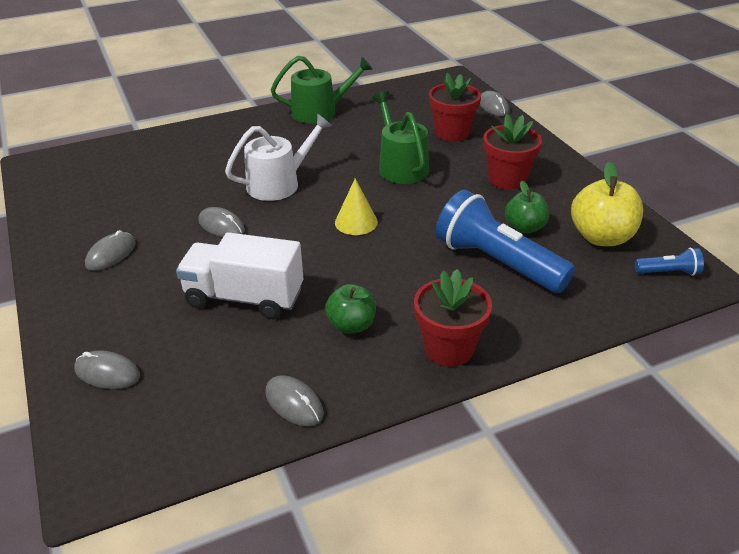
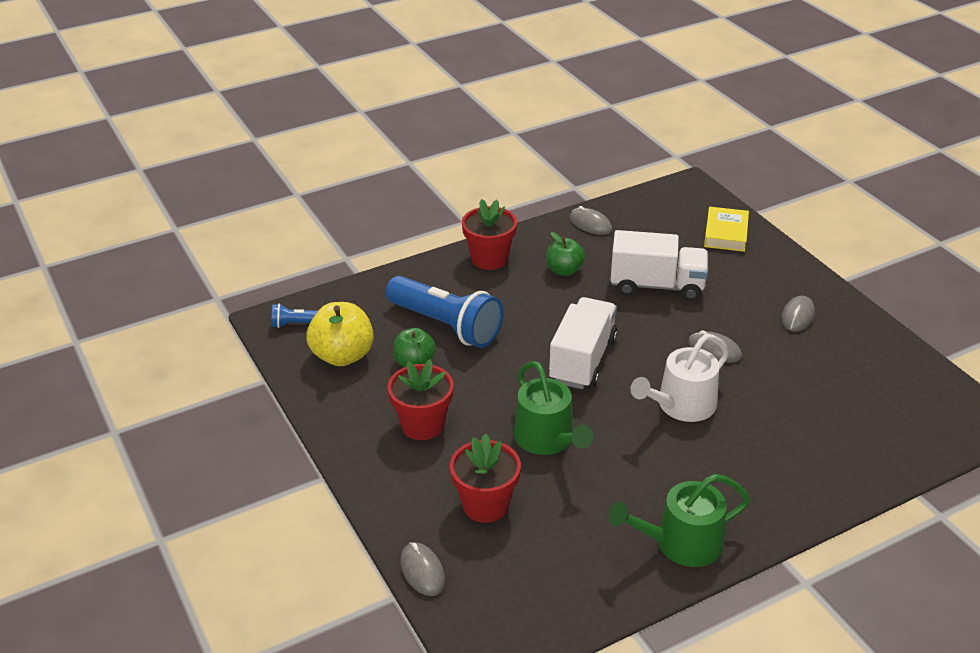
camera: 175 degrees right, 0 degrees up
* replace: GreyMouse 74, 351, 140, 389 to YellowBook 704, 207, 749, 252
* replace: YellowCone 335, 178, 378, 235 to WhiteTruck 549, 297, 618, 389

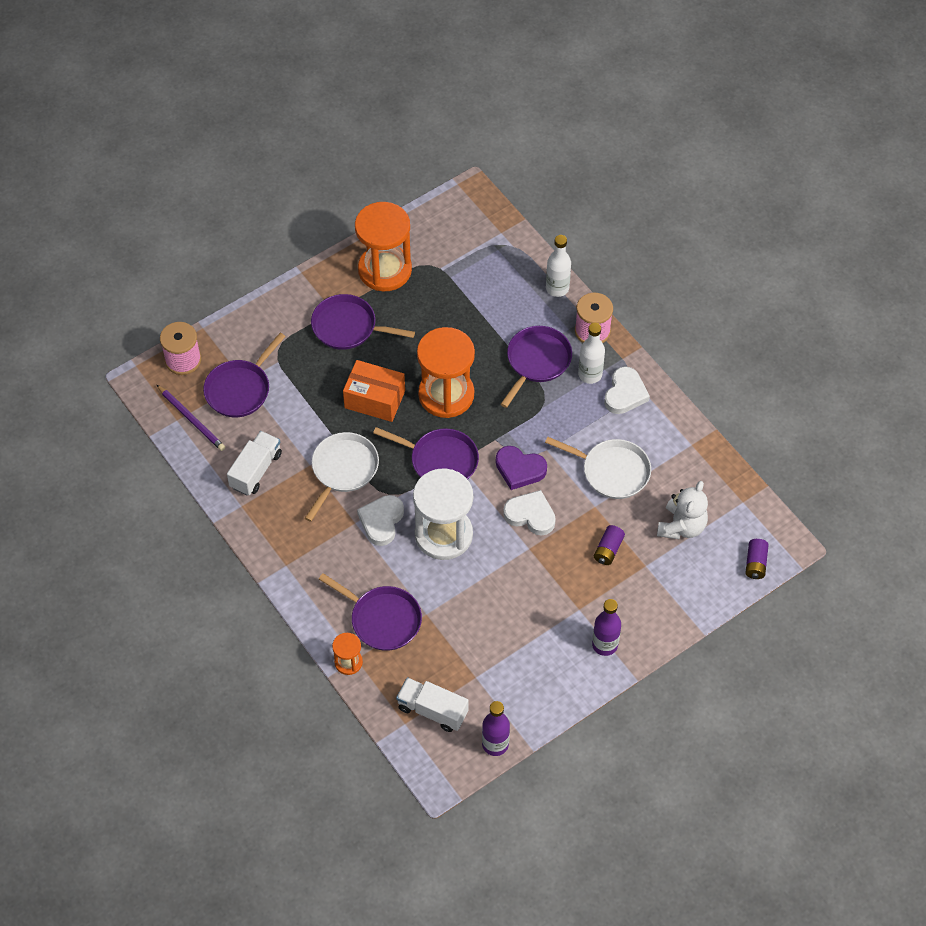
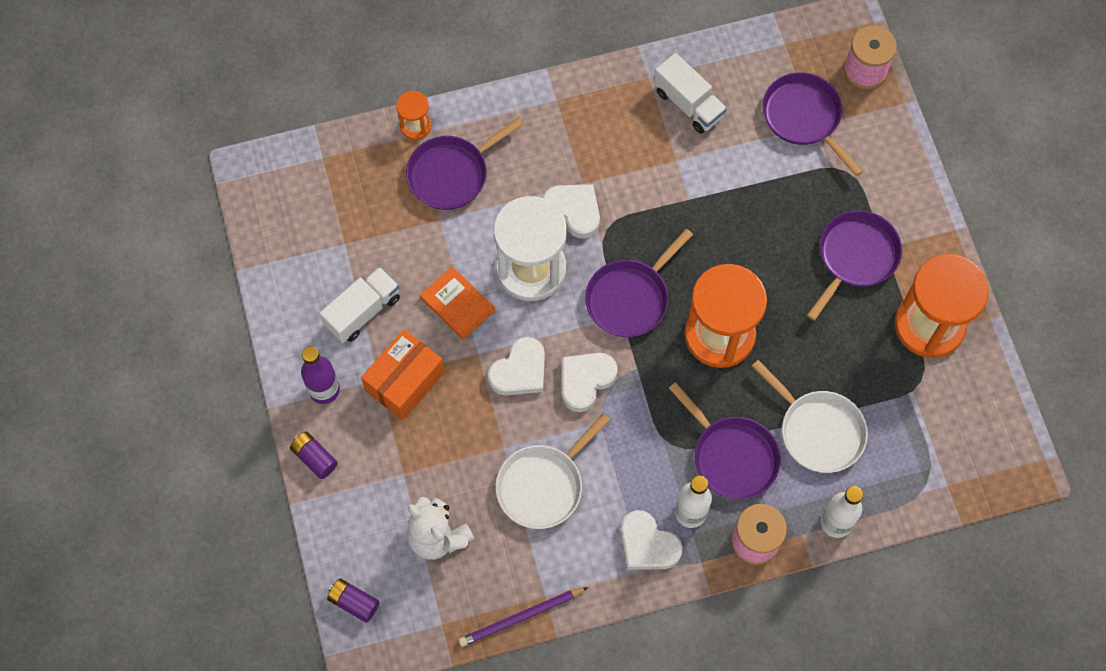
camera: 110 degrees right, 10 degrees up
* delete: PurpleBottle 482, 701, 510, 756
* insert: OrangeBook 420, 266, 496, 340
* move: PurplePencil 156, 384, 225, 451 to 459, 587, 588, 647
* move: WhitePan 305, 432, 379, 522 to 752, 360, 868, 473
* move: OrangeBox 343, 360, 405, 422 to 361, 329, 445, 420
* move: WhiteTruck 396, 677, 469, 732 to 320, 267, 400, 343
* move: PurpleBattery 594, 525, 625, 565 to 290, 432, 338, 479
* recolor: PurpleHeart 496, 446, 547, 490 to WhiteHeart 562, 353, 618, 412

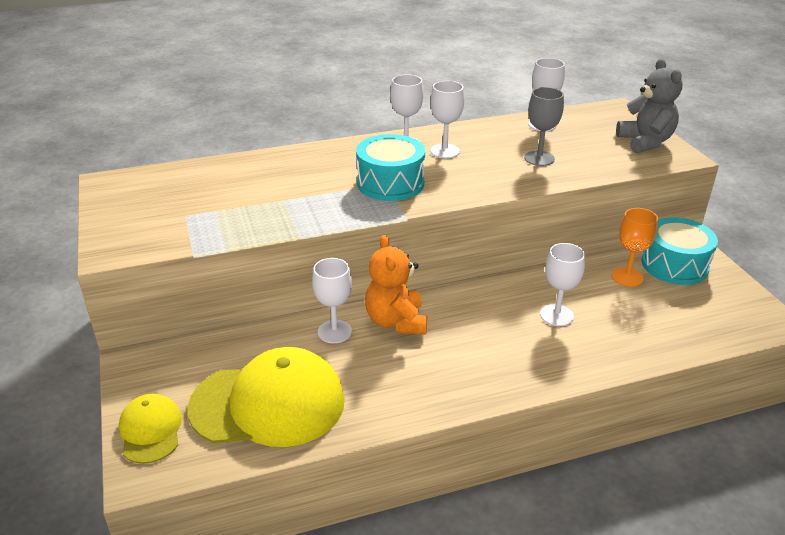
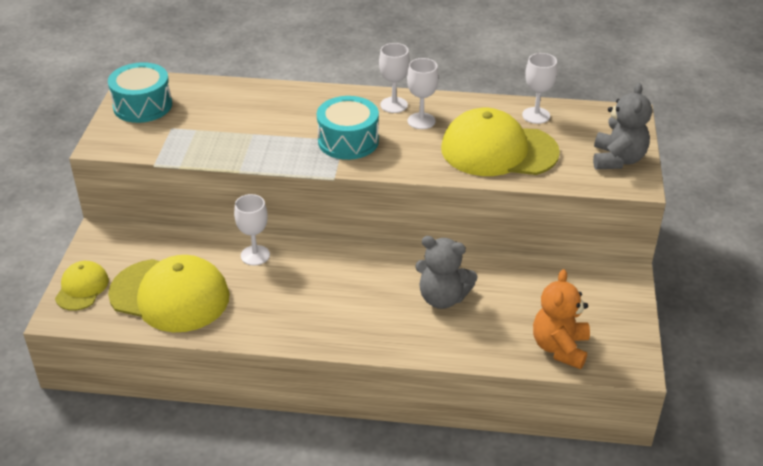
camera: 25 degrees right, 5 degrees up
* delete: OrangeGoblet 611, 208, 658, 287
* move: OrangeTeddyBear 365, 235, 427, 334 to 533, 269, 590, 369
* move: TurquoiseDrum 642, 217, 718, 285 to 108, 62, 172, 123
* replace: GreyGoblet 524, 87, 564, 166 to YellowCap 441, 108, 560, 176
* replace: WhiteGoblet 540, 243, 585, 326 to GreyTeddyBear 415, 236, 478, 309

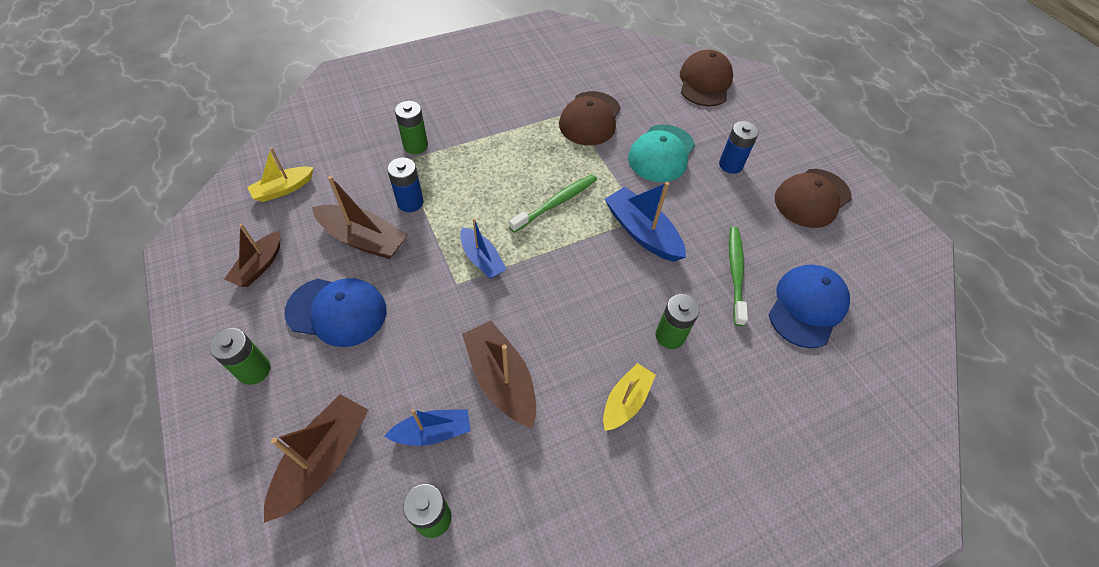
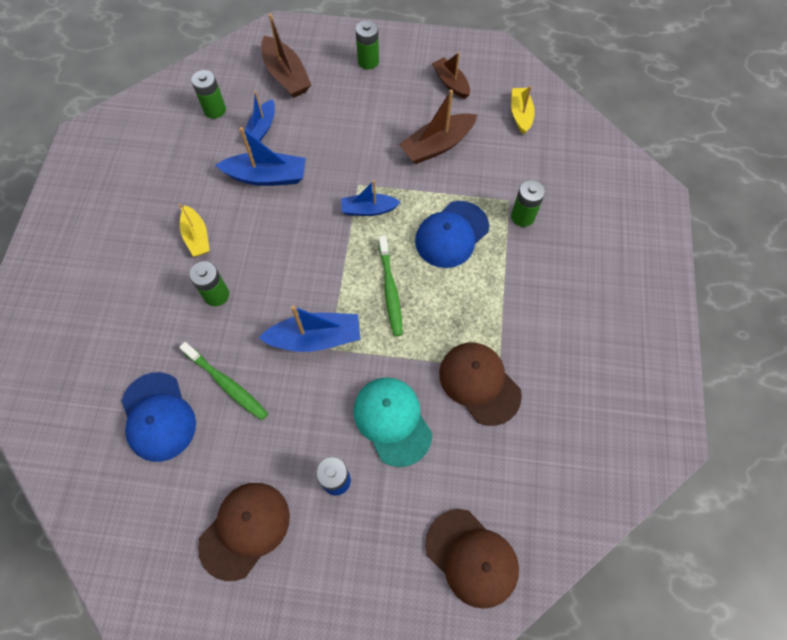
camera: 125 degrees right, 10 degrees up
* delete: BlueBattery 387, 158, 424, 212
* move: BlueCap 284, 278, 387, 347 to 415, 201, 489, 268
* recolor: BrownBoat 462, 321, 536, 428 to BlueBoat 216, 127, 306, 186
* rotate: BrownCap 775, 169, 852, 228 = 198, 483, 290, 581 45 degrees clockwise

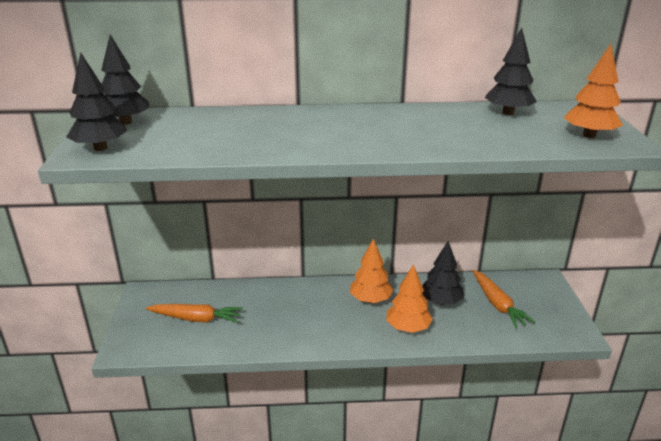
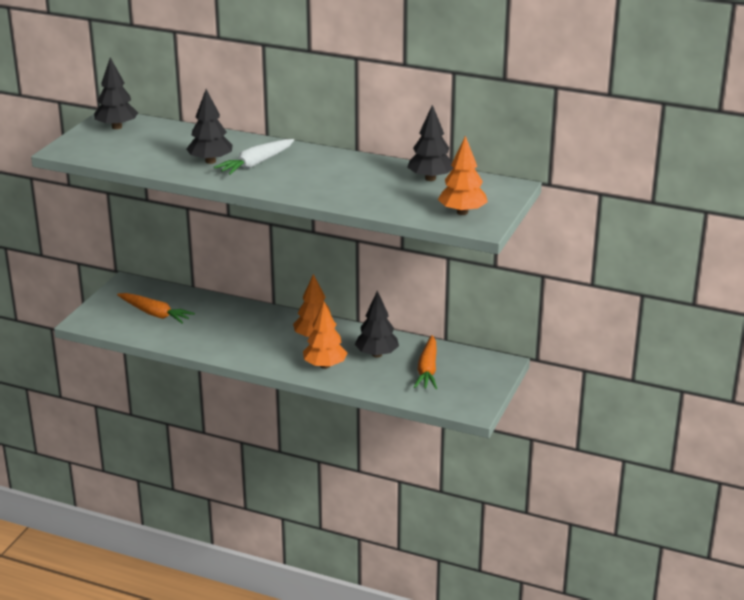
camera: 25 degrees right, 0 degrees up
* insert: WhiteCarrot 214, 139, 294, 175
* move: BlackTree 67, 53, 128, 151 to 186, 89, 232, 164

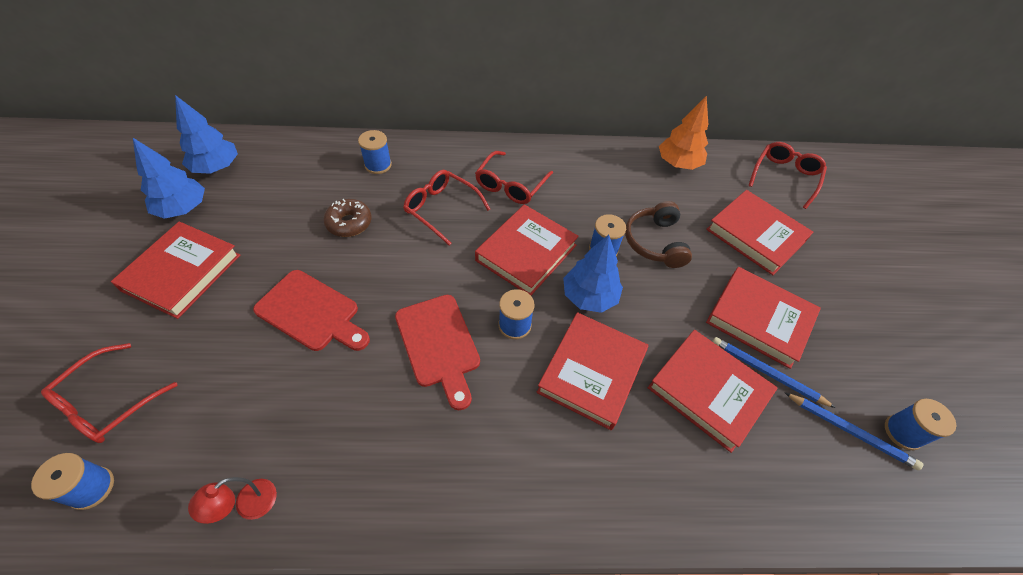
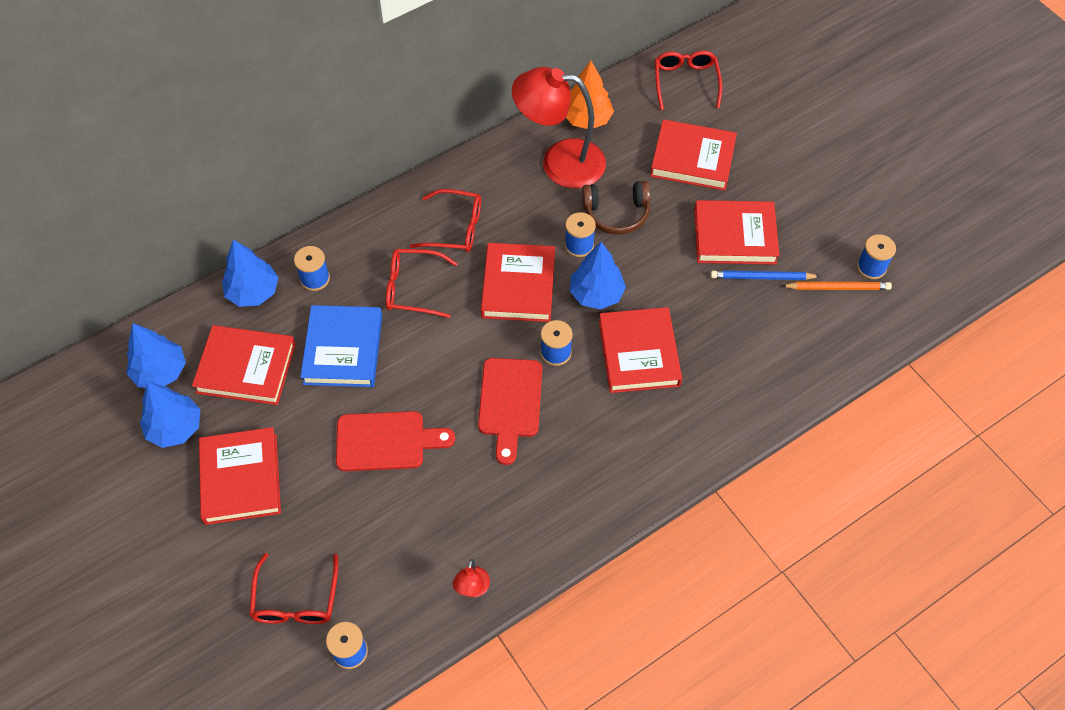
camera: 30 degrees left, 5 degrees up
* insert: BlueTree 222, 240, 279, 307
* insert: RedLamp 512, 67, 606, 188
* move: RedBook 648, 330, 777, 453 to 192, 325, 296, 405
* replace: BrownDonut 323, 199, 372, 237 to BlueBook 300, 305, 382, 387
* recolor: BluePencil 784, 392, 923, 470 to OrangePencil 782, 282, 892, 290
* rotate: RedCuttingBoard 395, 295, 480, 410 = 478, 358, 542, 465 60 degrees clockwise
* rotate: RedGlasses 475, 151, 553, 204 = 409, 189, 481, 252 75 degrees counterclockwise
* rotate: BrownHeadphones 625, 201, 692, 268 = 582, 181, 651, 235 60 degrees counterclockwise

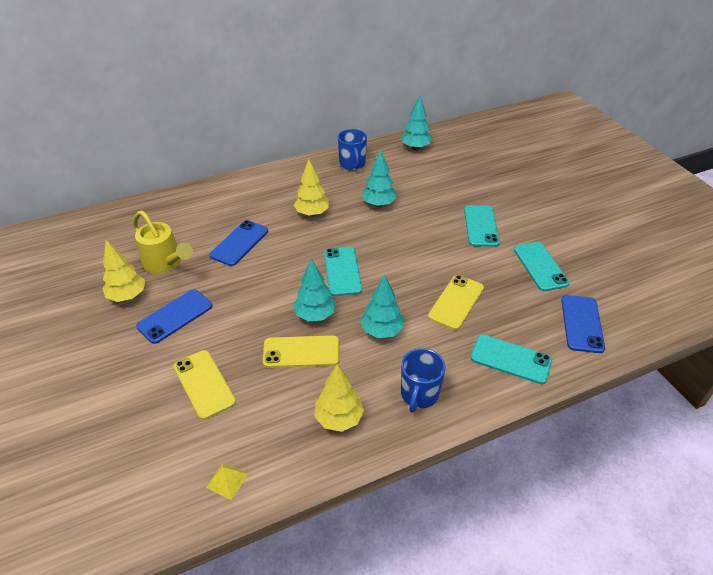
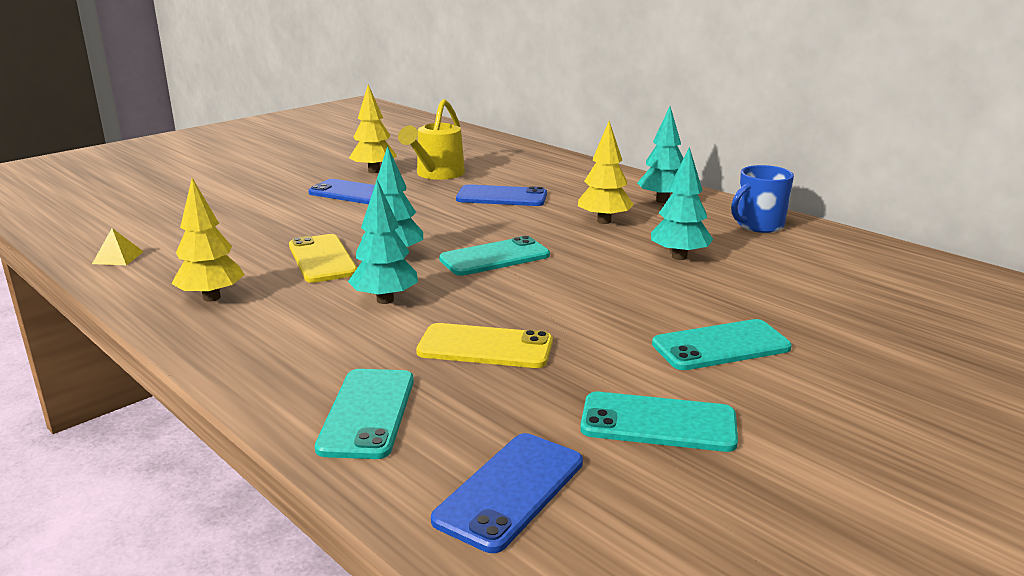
camera: 70 degrees right, 20 degrees down
* delete: YellowPhone 174, 350, 236, 420
* delete: BlueMug 401, 348, 446, 412
* move: TurquoiseTree 401, 96, 432, 150 to 637, 106, 683, 203
* rotate: TurquoisePhone 514, 242, 570, 291 = 580, 392, 738, 452 45 degrees clockwise
* rotate: BluePhone 561, 295, 605, 353 = 431, 433, 583, 553 45 degrees counterclockwise

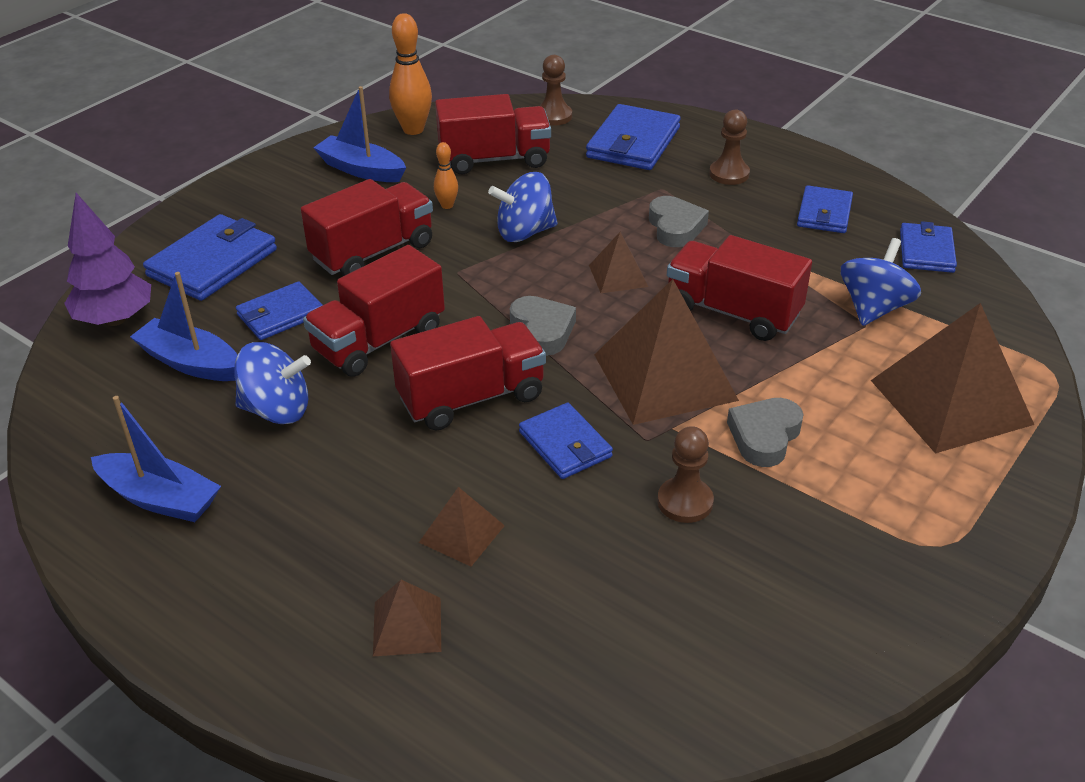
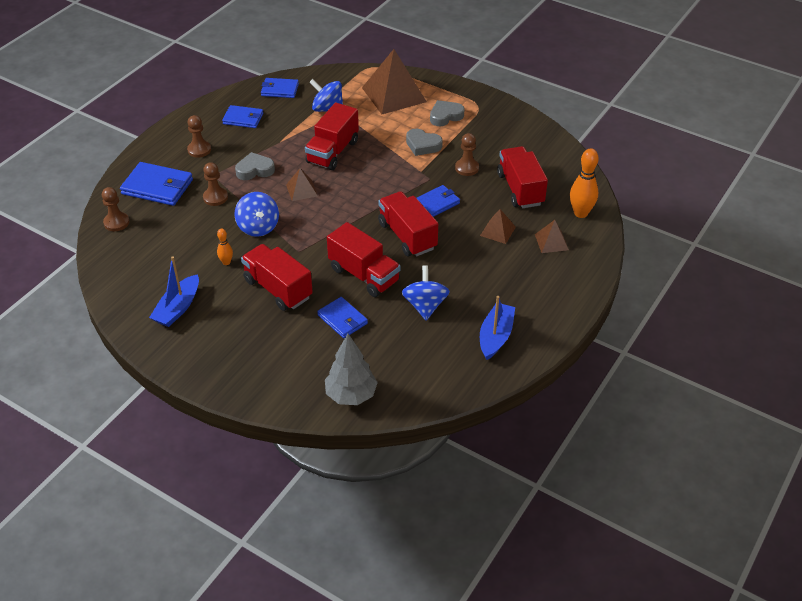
camera: 95 degrees left, 5 degrees up
* delete: BlueBoat 130, 272, 238, 381
* delete: BlueWallet 143, 214, 277, 301
* delete: BrownPyramid 594, 279, 739, 425
* insert: BrownPawn 203, 162, 228, 206
* move: OrangeBowlingPin 389, 13, 432, 135 to 570, 148, 599, 218
* move: RedTruck 435, 94, 551, 174 to 497, 146, 548, 208
* move: GreyHeart 510, 296, 576, 356 to 430, 100, 465, 126
* recolor: PurpleTree 64, 193, 151, 326 to GreyTree 325, 334, 378, 405

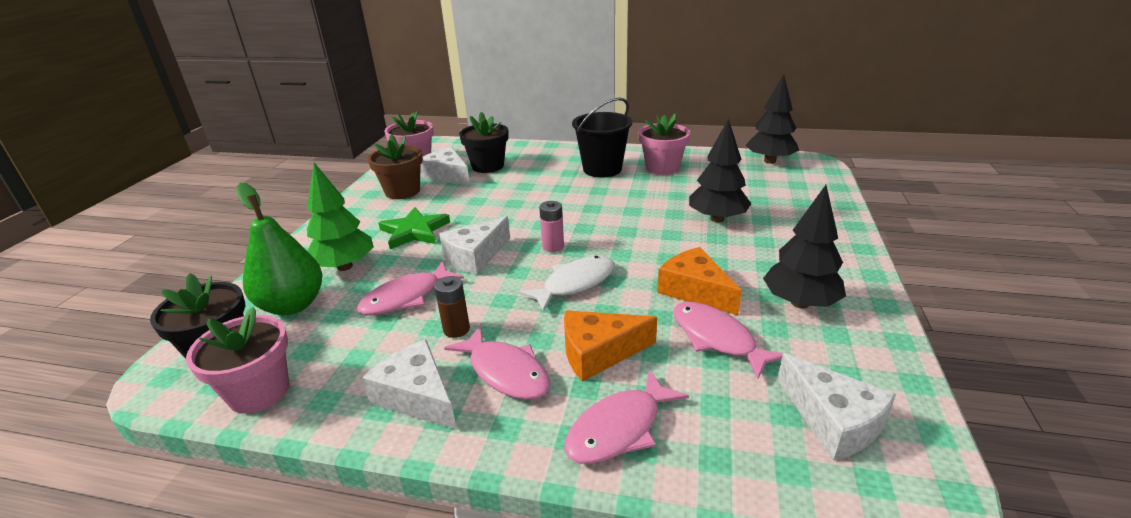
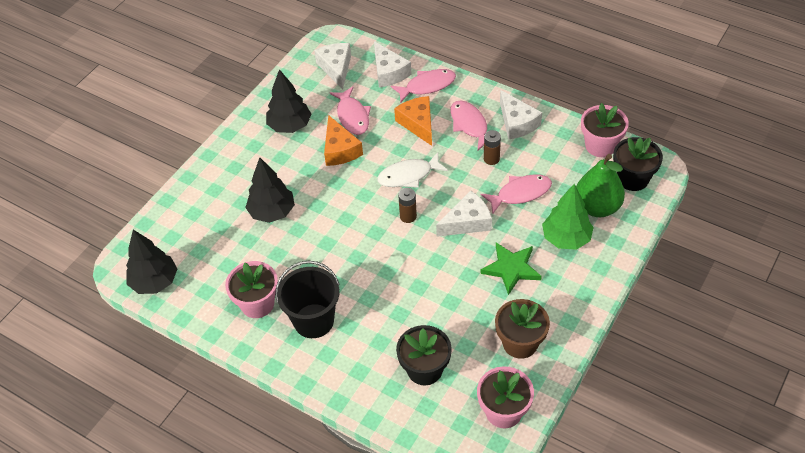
camera: 160 degrees left, 20 degrees up
* move: WhiteCheese 420, 147, 470, 186 to 374, 41, 411, 87
* recolor: PinkBattery 539, 201, 564, 252 to BrownBattery 398, 188, 417, 223
* rotate: OrangeCheese 564, 310, 657, 382 = 394, 96, 432, 146 120 degrees counterclockwise

